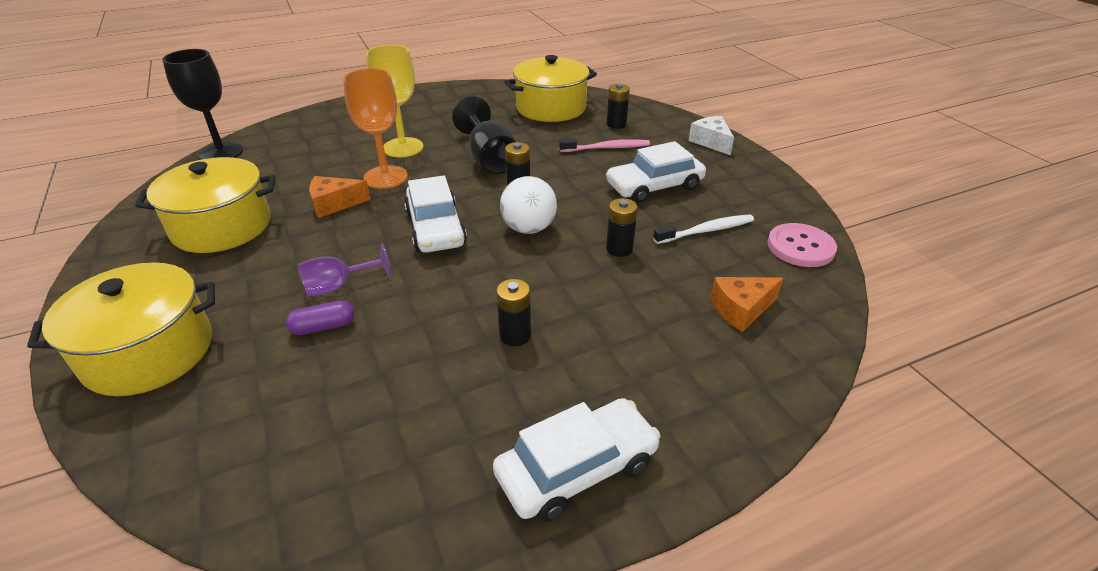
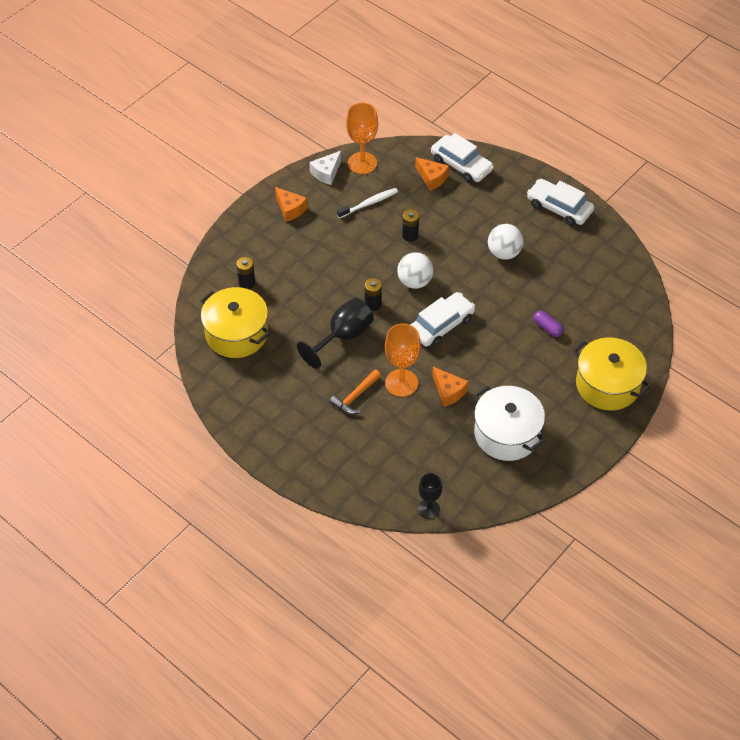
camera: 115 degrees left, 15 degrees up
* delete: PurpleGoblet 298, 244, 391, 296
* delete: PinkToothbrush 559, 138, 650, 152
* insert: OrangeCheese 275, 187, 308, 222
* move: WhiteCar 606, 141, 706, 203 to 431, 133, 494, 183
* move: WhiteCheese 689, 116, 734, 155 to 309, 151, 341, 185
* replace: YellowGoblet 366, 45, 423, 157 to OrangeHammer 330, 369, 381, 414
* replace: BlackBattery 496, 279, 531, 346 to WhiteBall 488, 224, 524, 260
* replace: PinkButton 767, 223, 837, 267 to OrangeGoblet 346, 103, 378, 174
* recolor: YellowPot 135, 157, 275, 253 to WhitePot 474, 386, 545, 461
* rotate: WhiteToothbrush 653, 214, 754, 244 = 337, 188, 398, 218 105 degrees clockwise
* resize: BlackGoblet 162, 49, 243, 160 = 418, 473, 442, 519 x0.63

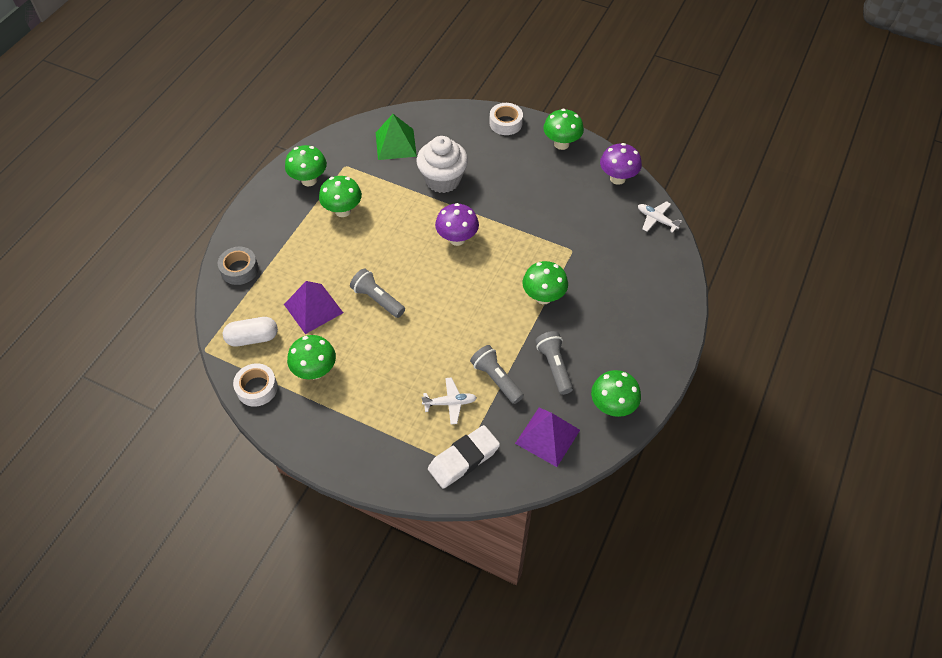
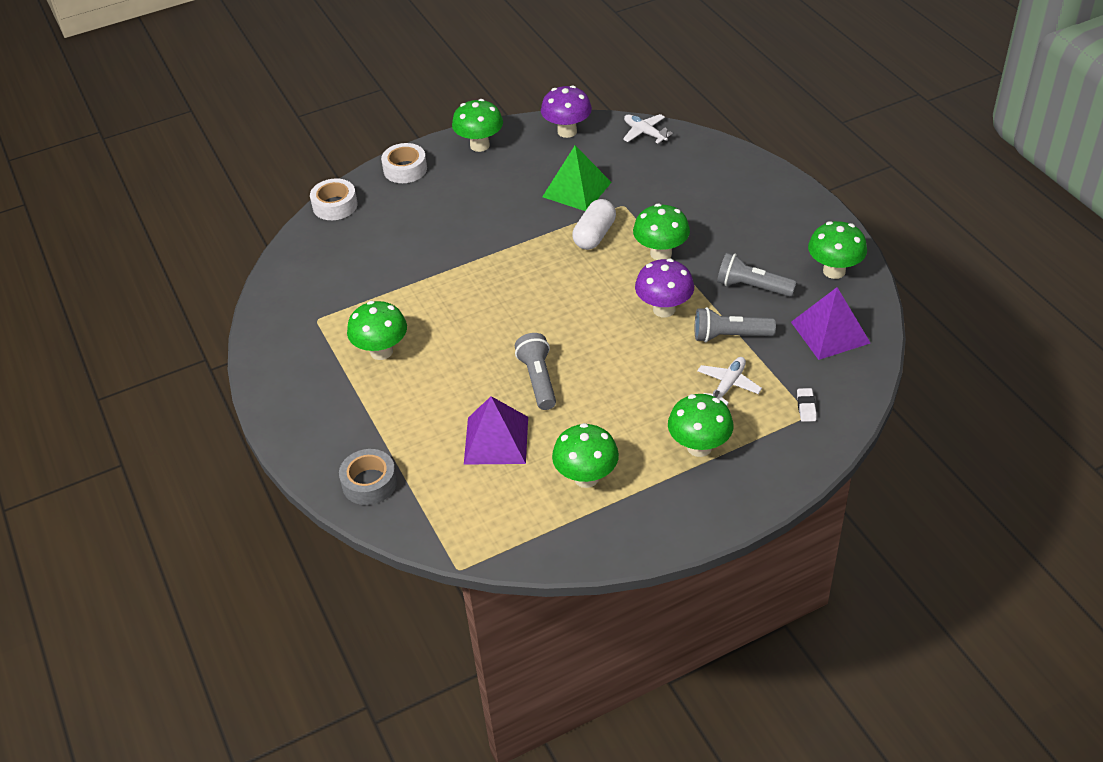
camera: 50 degrees left, 10 degrees down
* delete: WhiteCupcake 417, 136, 468, 193
* move: WhiteCapsule 223, 317, 278, 347 to 572, 199, 616, 250
* move: WhiteTape 233, 363, 278, 407 to 310, 179, 358, 220
* move: GreenMushroom 285, 145, 327, 187 to 668, 394, 734, 457
* move: GreenPyramid 376, 114, 417, 160 to 542, 146, 612, 211
* move: PurpleMushroom 435, 203, 479, 246 to 635, 259, 694, 317
* rotate: GreyFlashlight 350, 268, 405, 318 = 515, 333, 556, 410 90 degrees clockwise
* rotate: WhitePlane 638, 201, 682, 233 = 623, 114, 673, 143 60 degrees clockwise
* resize: WhiteEraser 428, 425, 500, 489 = 797, 388, 817, 422 x0.43

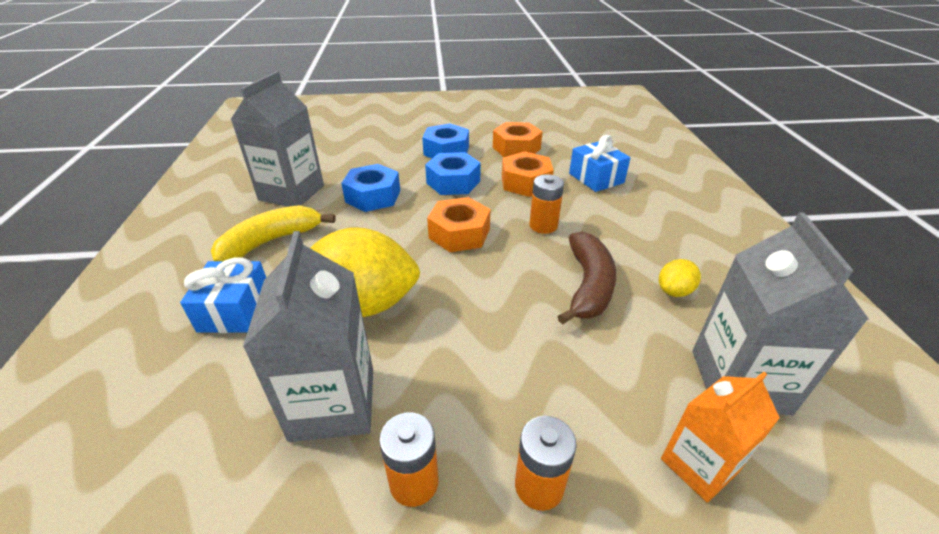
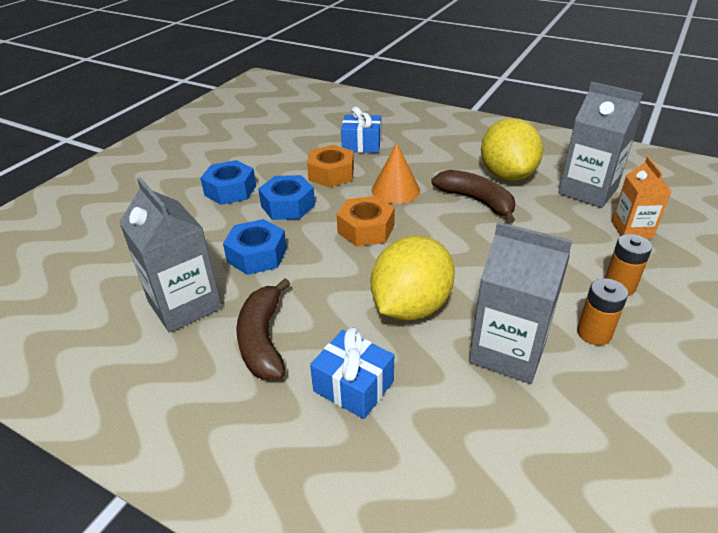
camera: 55 degrees left, 0 degrees up
* delete: OrangeNut 493, 122, 542, 157
* replace: OrangeBattery 530, 174, 564, 234 to OrangeCone 372, 143, 420, 204
* recolor: YellowBanana 211, 205, 336, 261 to BrownBanana 236, 278, 290, 380
* resize: YellowLemon 659, 259, 701, 297 = 481, 118, 543, 181 x2.28

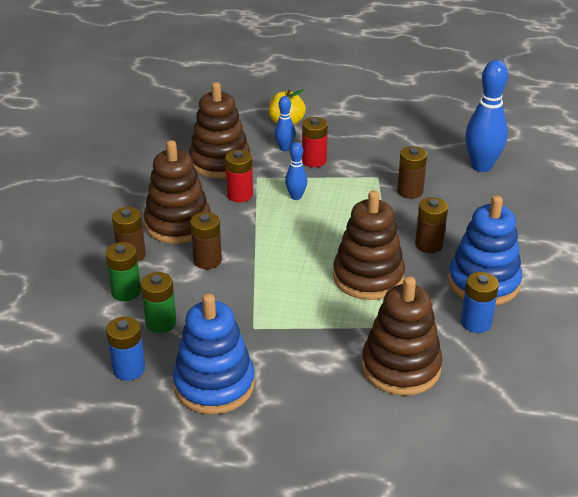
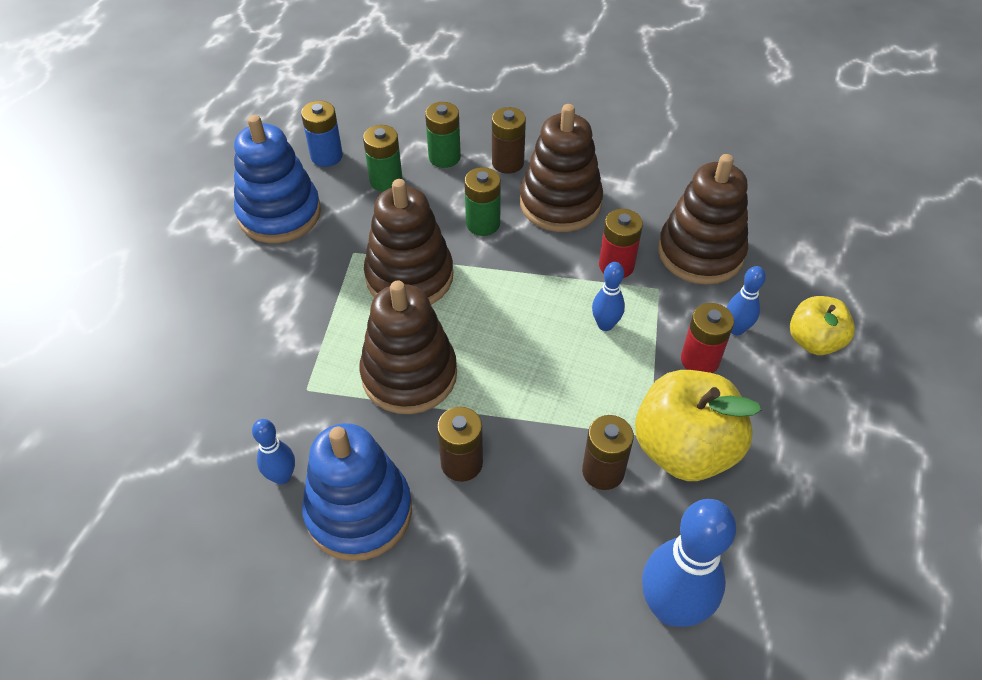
camera: 100 degrees right, 15 degrees up
* insert: YellowApple 635, 370, 762, 481
* move: BrownStackingToy 362, 276, 443, 396 to 364, 179, 453, 305
* replace: BlueBattery 461, 272, 499, 333 to BlueBowlingPin 252, 419, 295, 485
* recolor: BrownBattery 190, 212, 222, 269 to GreenBattery 464, 167, 501, 236

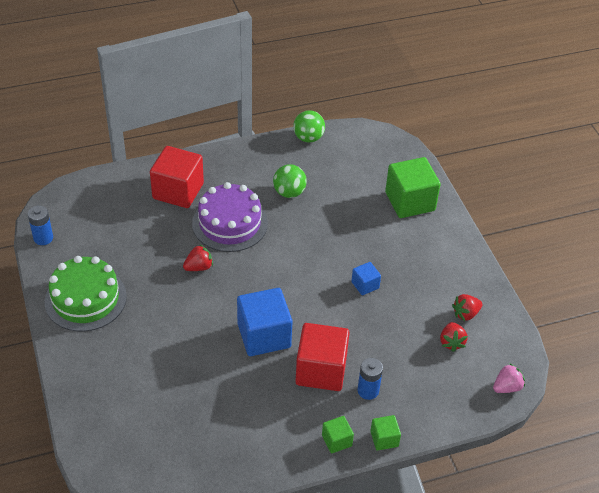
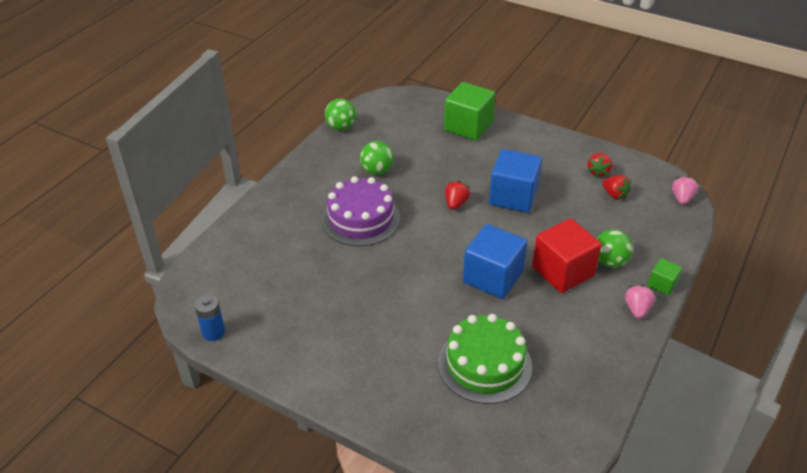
camera: 40 degrees left, 5 degrees down
* delete: RedCube 150, 146, 204, 208
* move: GreenCake 44, 256, 127, 332 to 438, 314, 532, 404
* move: RedStrawberry 183, 245, 213, 271 to 445, 181, 470, 210
* replace: GreenCube 322, 416, 354, 453 to PinkStrawberry 625, 285, 655, 319
* replace: BlueBattery 358, 358, 383, 400 to GreenBall 596, 229, 633, 268
* resize: BlueCube 351, 262, 381, 295 = 489, 149, 542, 213 x2.04

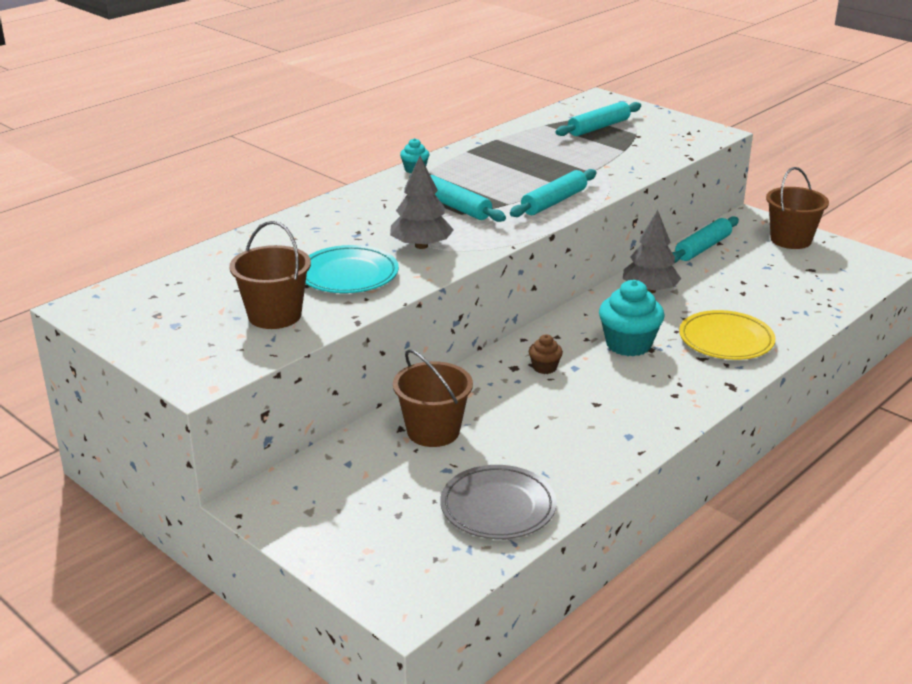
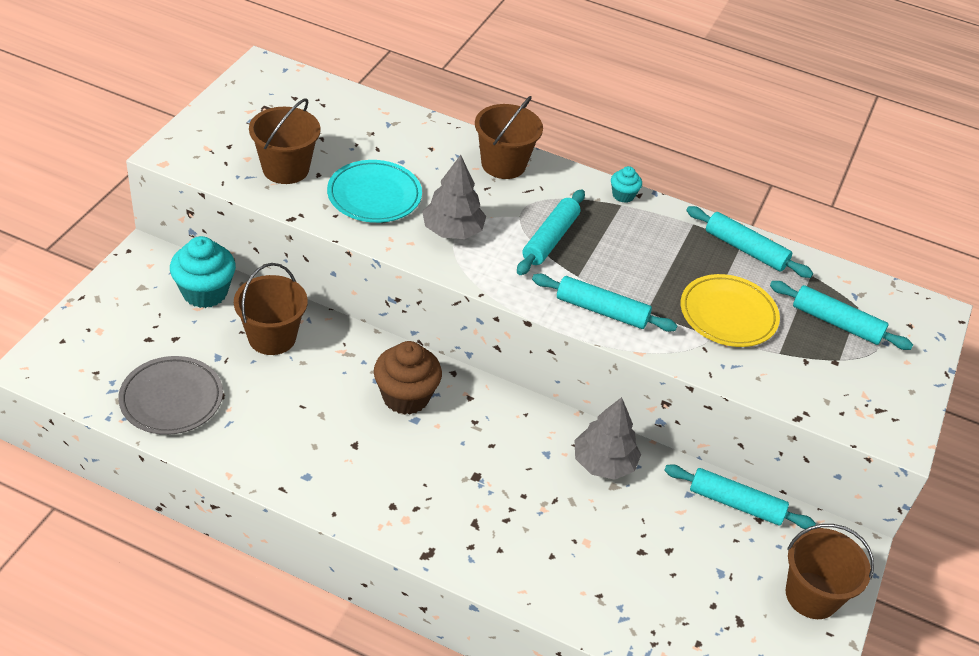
camera: 65 degrees right, 15 degrees up
* insert: BrownBucket 475, 96, 543, 179
* insert: TurquoiseRollingPin 686, 206, 813, 278
* move: TurquoiseCupcake 599, 280, 664, 356 to 170, 236, 236, 308
* move: YellowPlate 679, 310, 776, 360 to 681, 274, 780, 347
* resize: BrownCupcake 529, 334, 563, 374 = 374, 341, 442, 415 x1.96

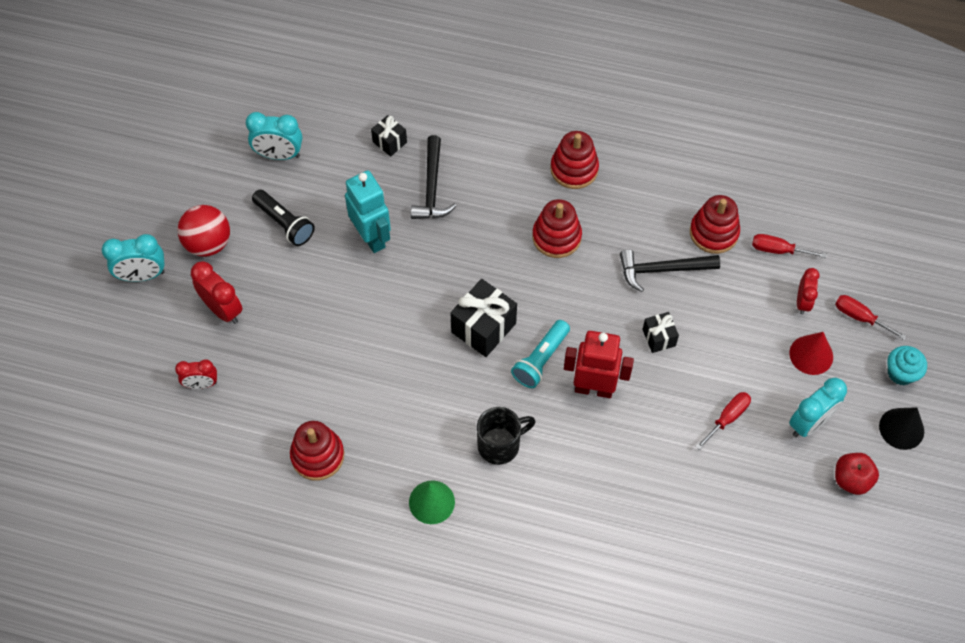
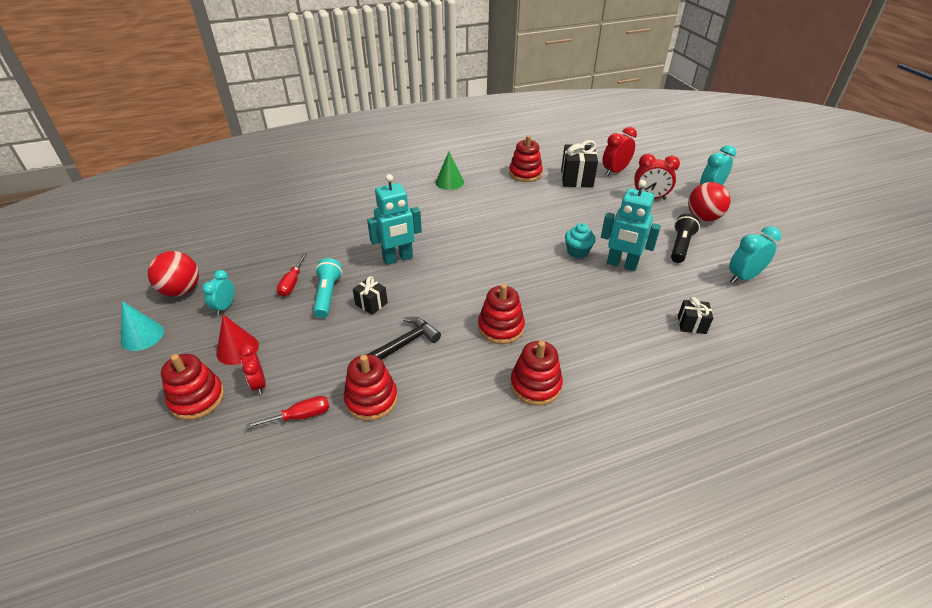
camera: 145 degrees right, 20 degrees down
* delete: BlackHammer 411, 135, 456, 219
* delete: BlackMug 477, 407, 536, 465
* move: BlackGift 450, 279, 517, 357 to 561, 140, 598, 188
* move: TurquoiseFlashlight 511, 320, 570, 388 to 313, 258, 343, 318
* move: TurquoiseCupcake 887, 346, 927, 385 to 565, 223, 596, 258
* replace: RedScrewdriver 835, 295, 906, 340 to RedStackingToy 161, 354, 224, 420
* replace: RedApple 835, 453, 879, 495 to RedBall 148, 251, 199, 297
* recolor: RedRobot 564, 331, 634, 398 to TurquoiseRobot 367, 174, 422, 265
* recolor: BlackCone 879, 407, 924, 450 to TurquoiseCone 121, 301, 164, 351
* rotate: BlackFlashlight 252, 190, 315, 246 = 671, 214, 700, 263 105 degrees clockwise
* resize: RedClock 175, 359, 217, 389 = 603, 127, 637, 176 x1.51
* resize: TurquoiseClock 789, 378, 847, 437 = 202, 270, 235, 315 x0.66

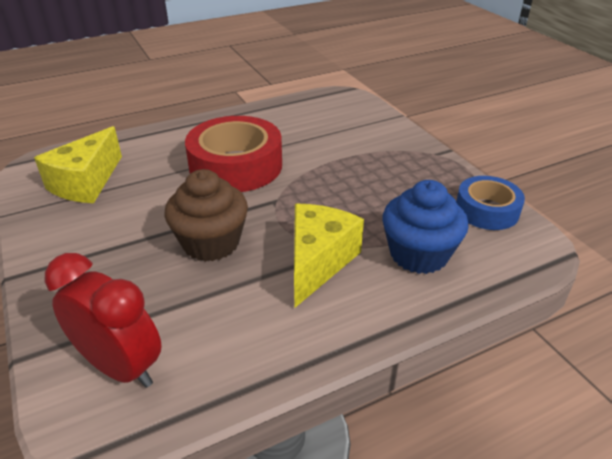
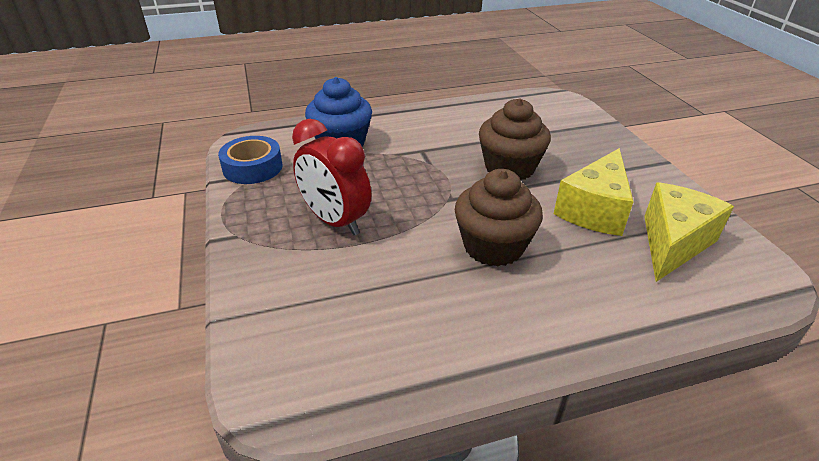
camera: 170 degrees left, 0 degrees up
* move: RedClock 45, 253, 162, 388 to 292, 119, 371, 235
* move: YellowCheese 294, 204, 364, 308 to 553, 148, 634, 236
* replace: RedTape 185, 116, 282, 192 to BrownCupcake 455, 169, 543, 267

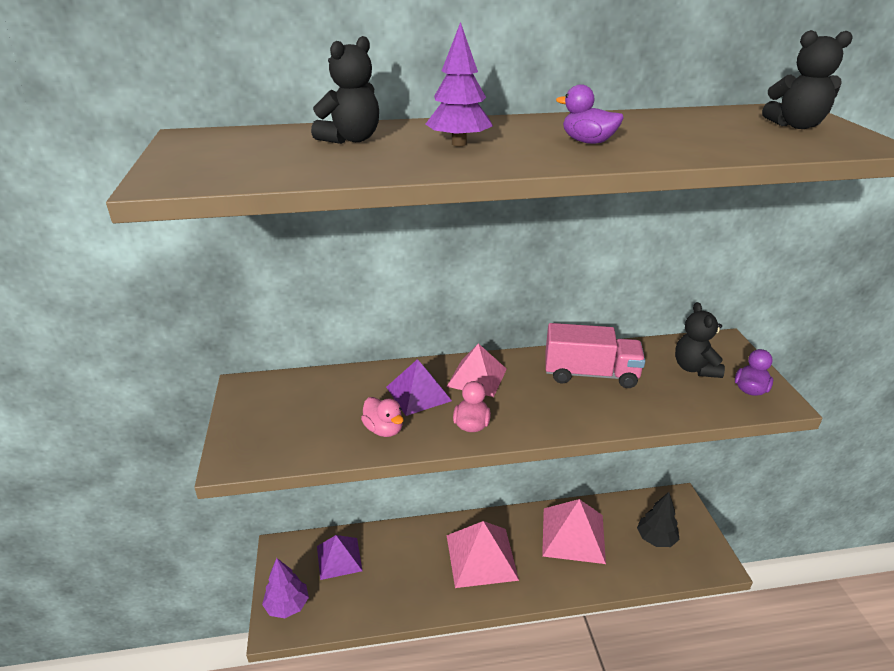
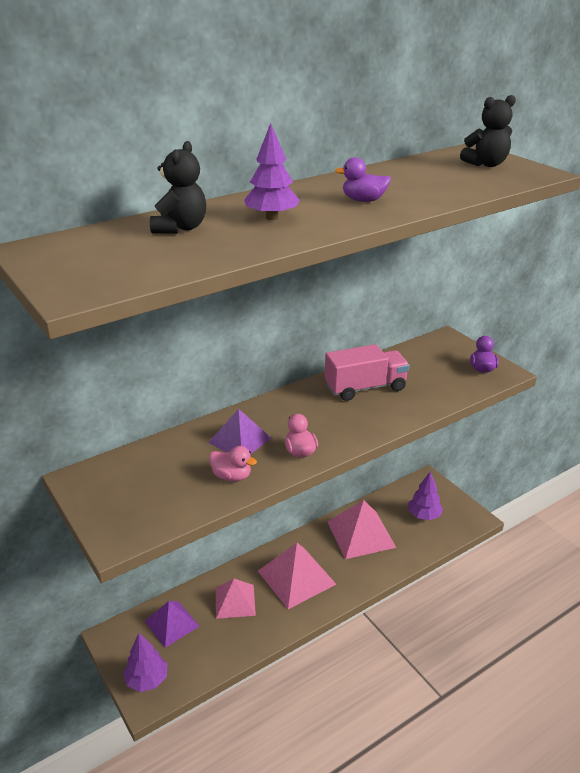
camera: 25 degrees left, 0 degrees up
* delete: BlackTeddyBear 675, 302, 725, 378
* move: PinkPyramid 446, 343, 507, 397 to 216, 579, 256, 619
* recolor: BlackTree 637, 492, 680, 547 to PurpleTree 408, 471, 443, 520

